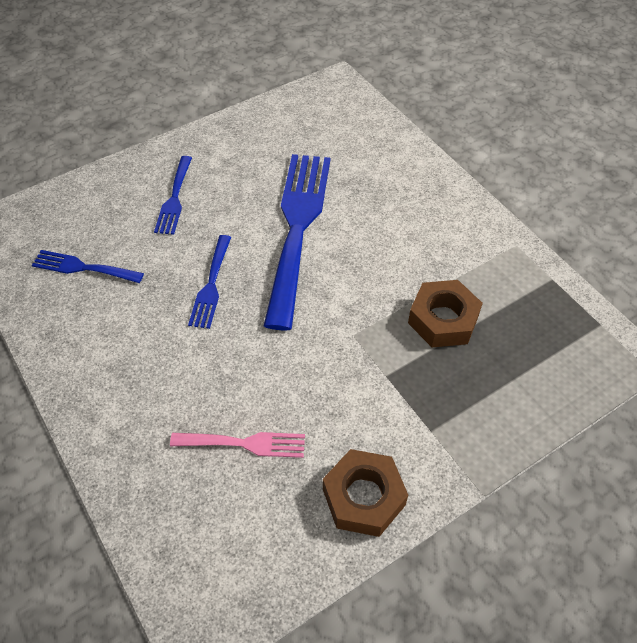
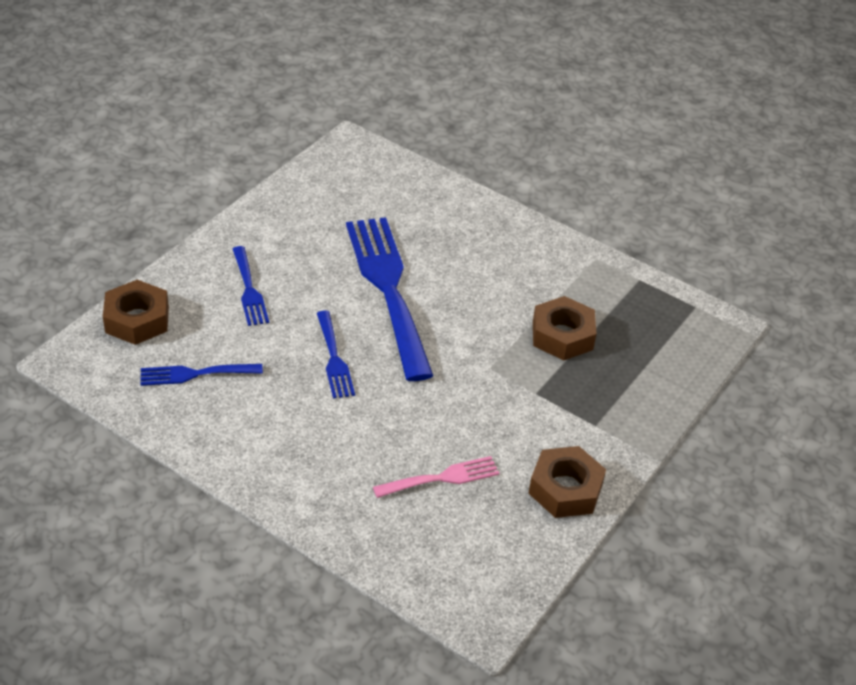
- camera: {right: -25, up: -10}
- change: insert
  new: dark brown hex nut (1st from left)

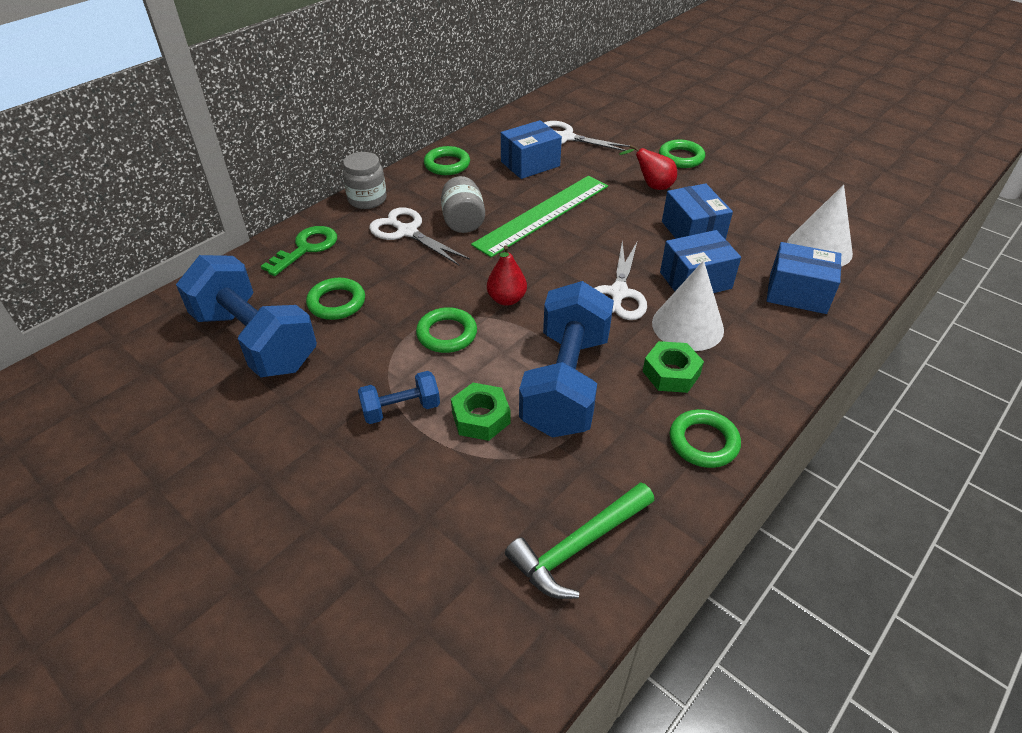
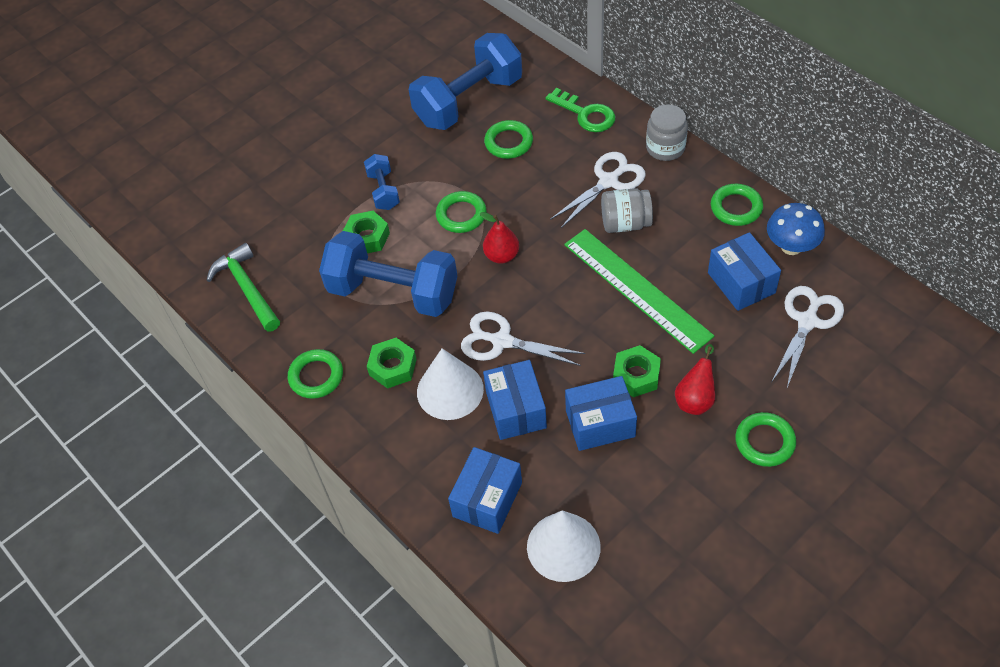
- camera: {right: 100, up: 10}
- change: insert
  new: emerald hex nut (3rd from left)
- change: insert
  new: cobalt toadstool

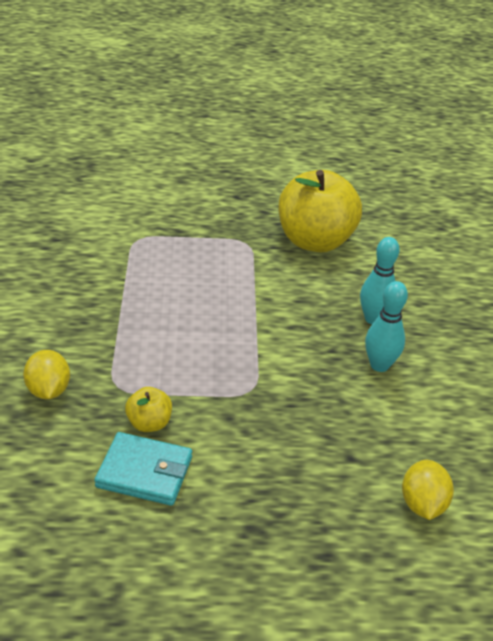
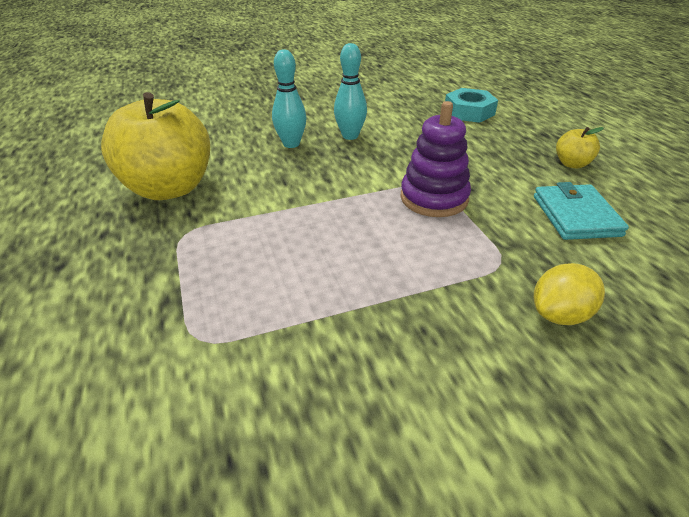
- camera: {right: -105, up: 0}
- change: move
  old: golden apple fruit (1st from left in the first image)
  new: golden apple fruit (2nd from left)
- change: replace
  old: golden lemon (2nd from left)
  new: aqua hex nut
- change: insert
  new: purple stacking rings

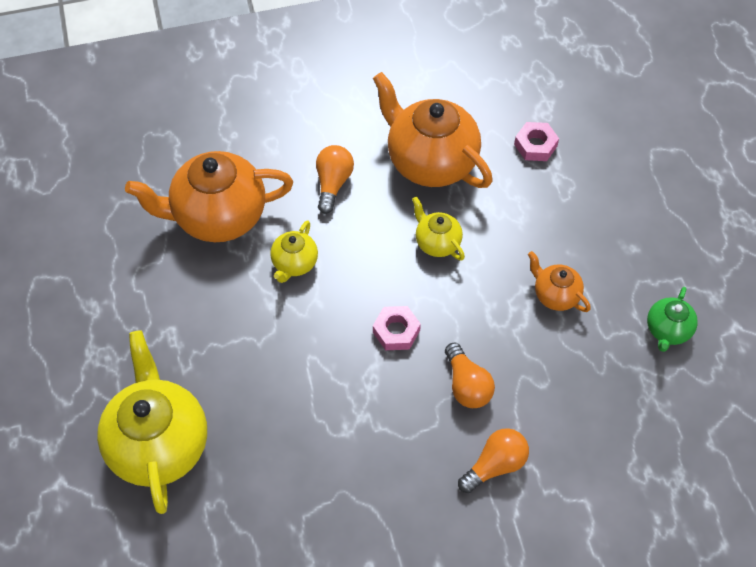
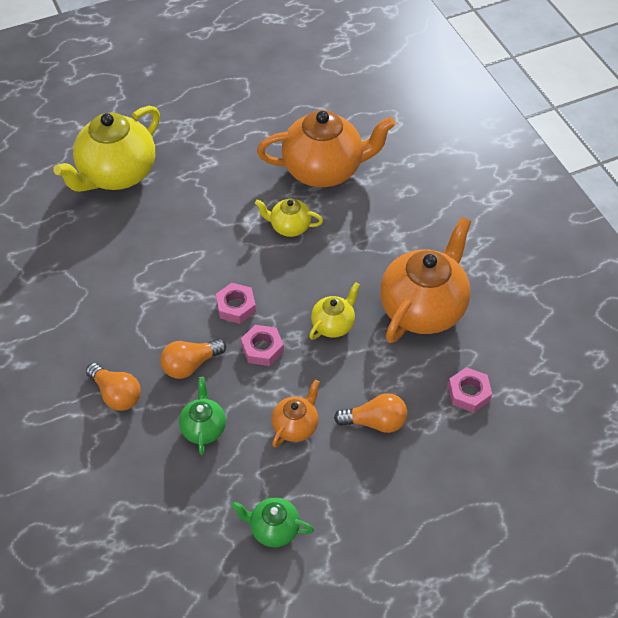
- camera: {right: 80, up: -5}
- change: rotate
  old: golden china teapot (1st from left)
  degrees: 150
- change: rotate
  old: bright orange china teapot (1st from left in the first image)
  degrees: 105
- change: move
  old: bright orange lightbulb (1st from left in the first image)
  new: bright orange lightbulb (3rd from left)
- change: insert
  new: emerald china teapot (1st from left)
- change: insert
  new: pink hex nut (2nd from left)

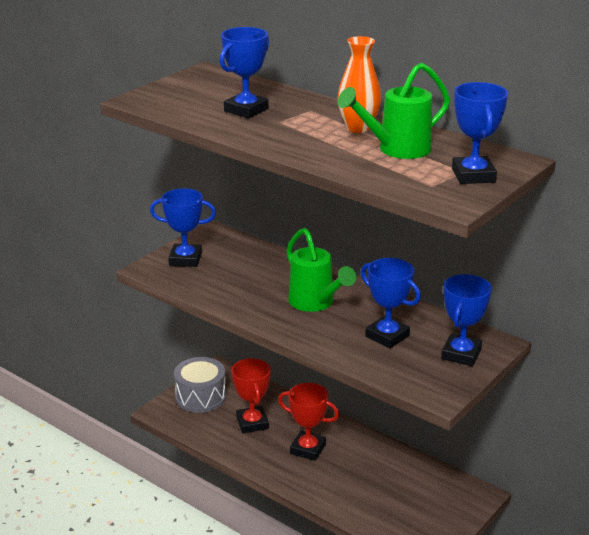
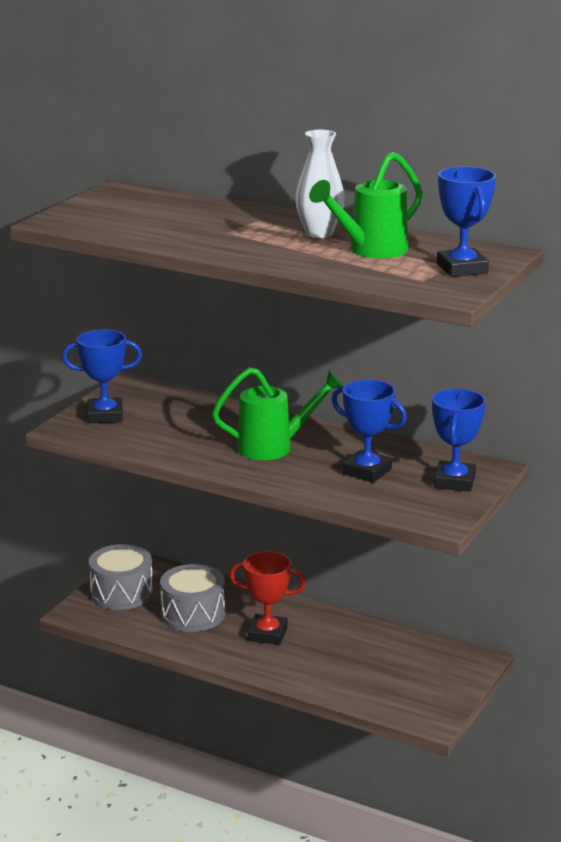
- camera: {right: -10, up: -5}
- change: delete
  old: cobalt award cup (2nd from left)
- change: replace
  old: scarlet award cup (1st from left)
  new: grey snare drum (2nd from left)
- change: rotate
  old: emerald watering pot (1st from left)
  degrees: -60
- change: recolor
  old: bright orange vase
  new: snow-white vase

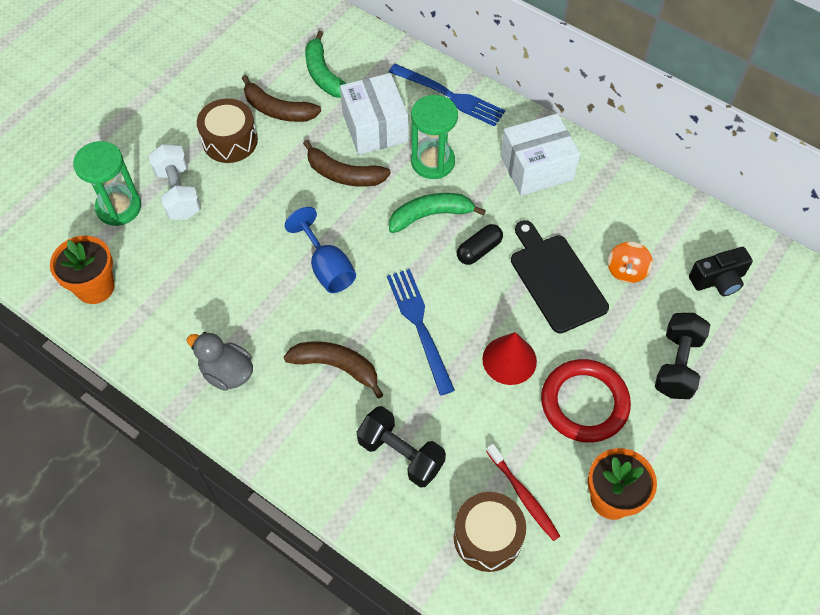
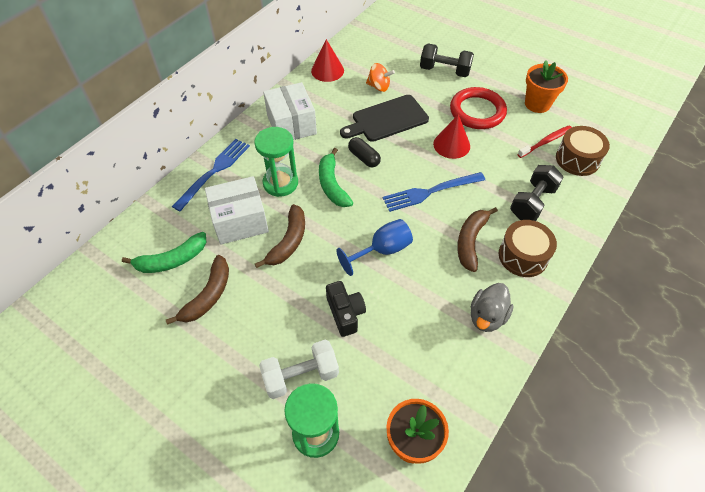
- camera: {right: -90, up: -5}
- change: move
  old: dark brown snare drum (1st from left)
- change: move
  old: ebony camera
- change: insert
  new: scarlet solid cone (1st from left)

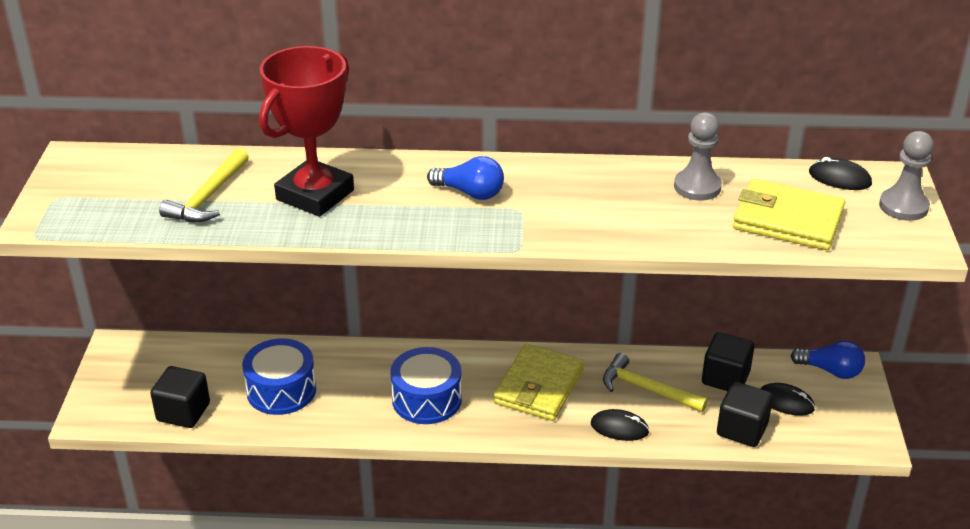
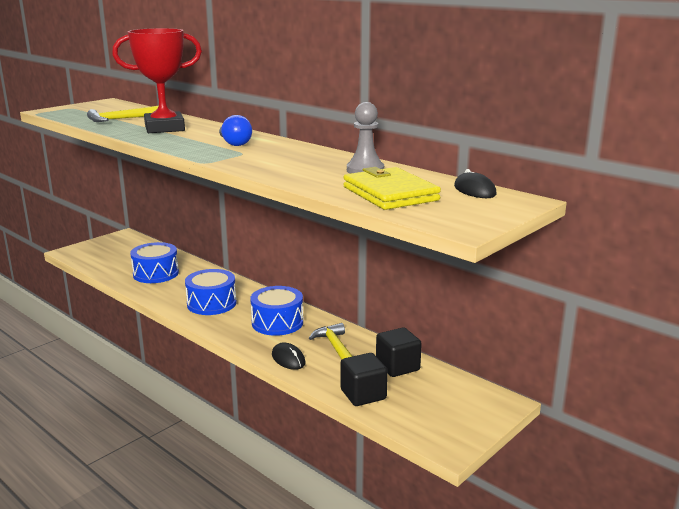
- camera: {right: 40, up: -15}
- change: delete
  old: ebony cube (1st from left)
- change: replace
  old: golden billfold (1st from left)
  new: cobalt snare drum (3rd from left)
- change: delete
  old: ebony computer mouse (2nd from left)
- change: delete
  old: cobalt lightbulb (2nd from left)
- change: delete
  old: grey pawn (2nd from left)

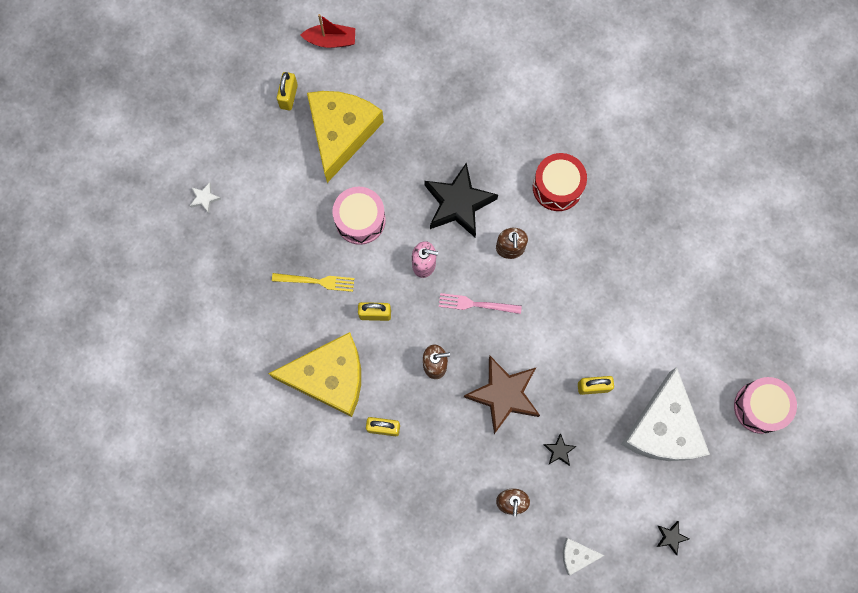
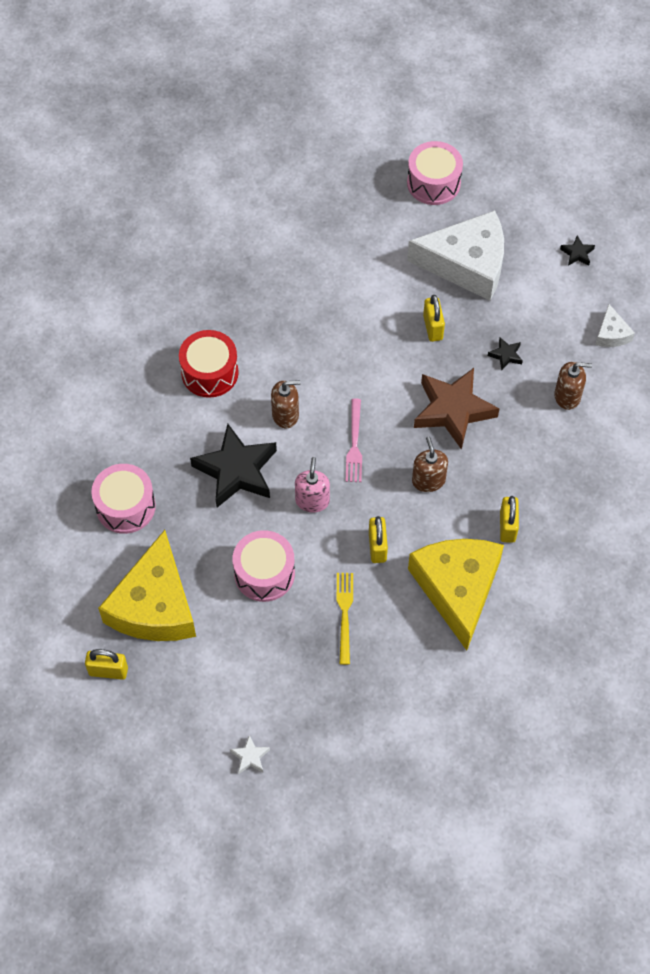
- camera: {right: -95, up: -15}
- change: delete
  old: scarlet sailboat
- change: rotate
  old: golden piece of cheese (2nd from left in the first image)
  degrees: -90
- change: insert
  new: pink snare drum (1st from left)

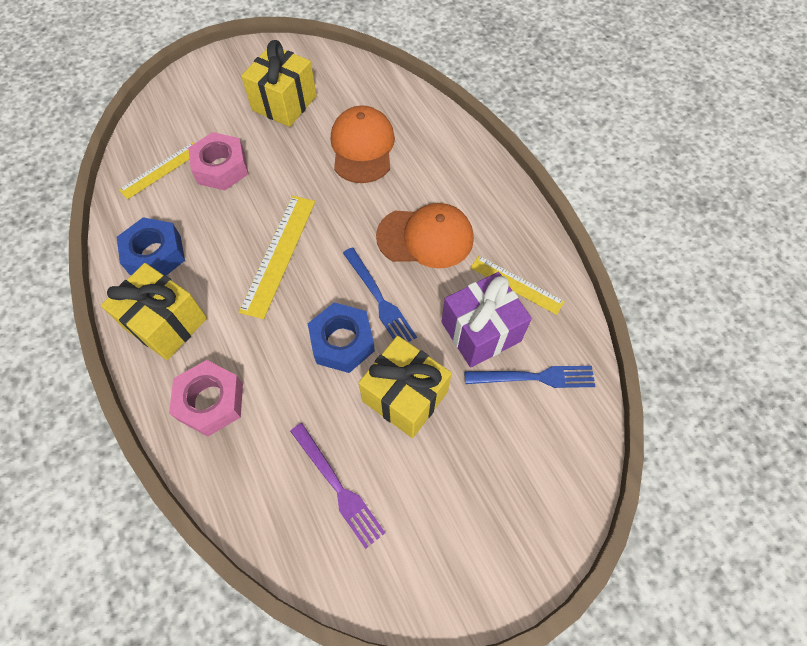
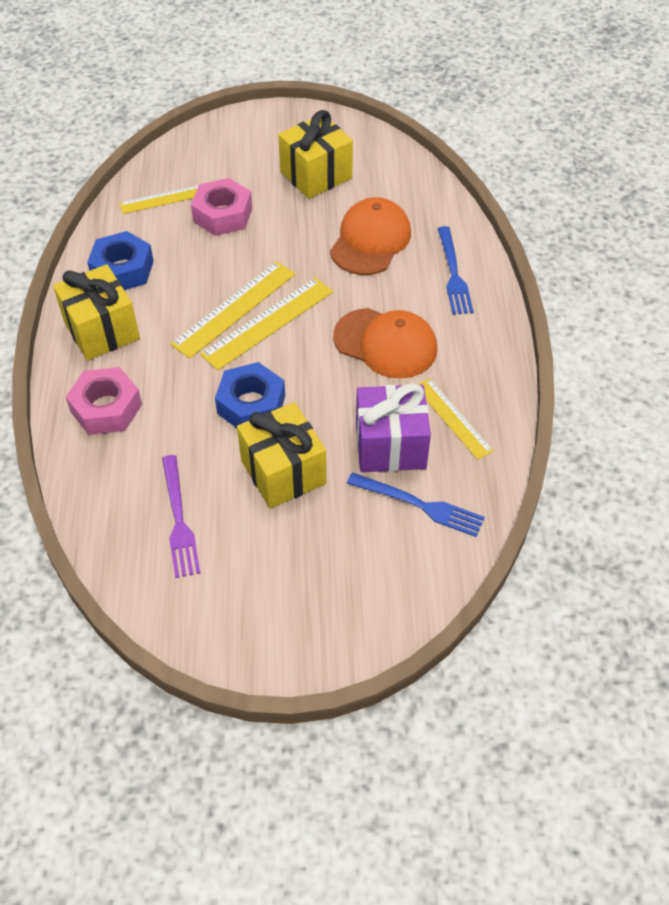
- camera: {right: 25, up: -10}
- change: move
  old: cobalt dinner fork (1st from left in the first image)
  new: cobalt dinner fork (2nd from left)
- change: insert
  new: golden measuring stick (3rd from left)

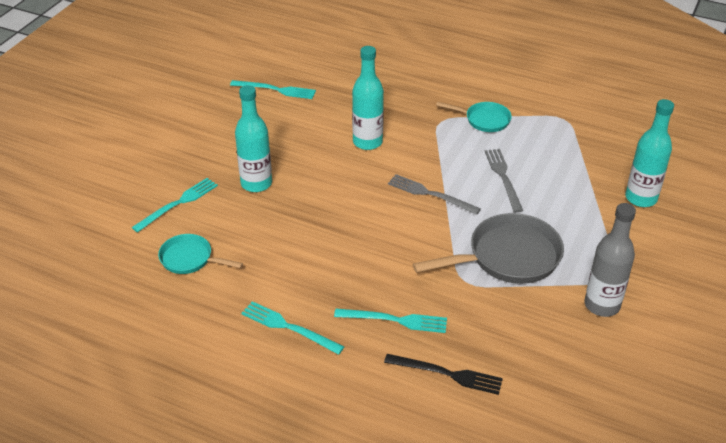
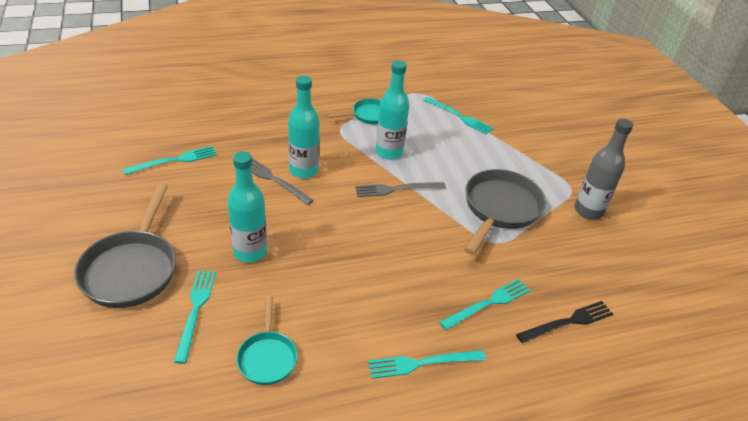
- camera: {right: -45, up: 0}
- change: rotate
  old: aqua frying pan (1st from left)
  degrees: -75
- change: move
  old: grey dinner fork (2nd from left in the first image)
  new: grey dinner fork (1st from left)
- change: move
  old: aqua flask (3rd from left)
- change: insert
  new: grey frying pan (1st from left)
- change: insert
  new: aqua dinner fork (4th from left)

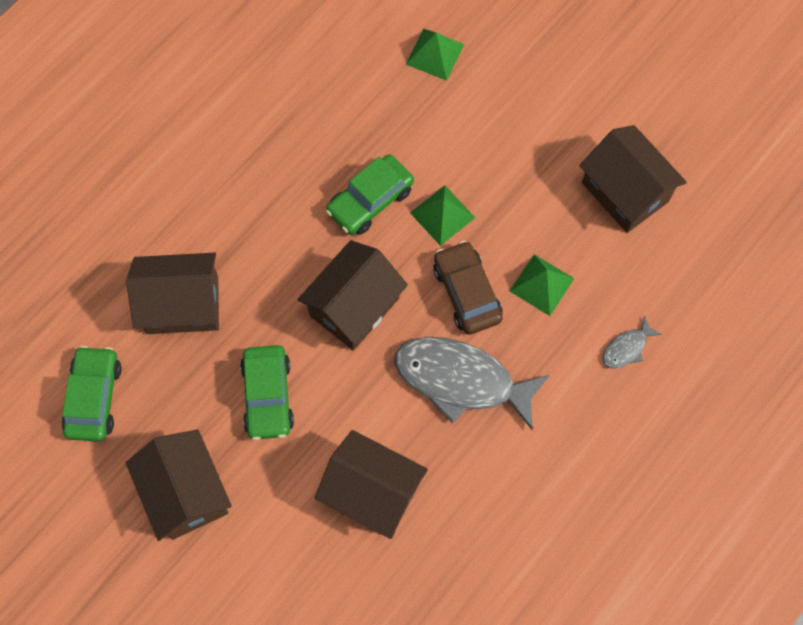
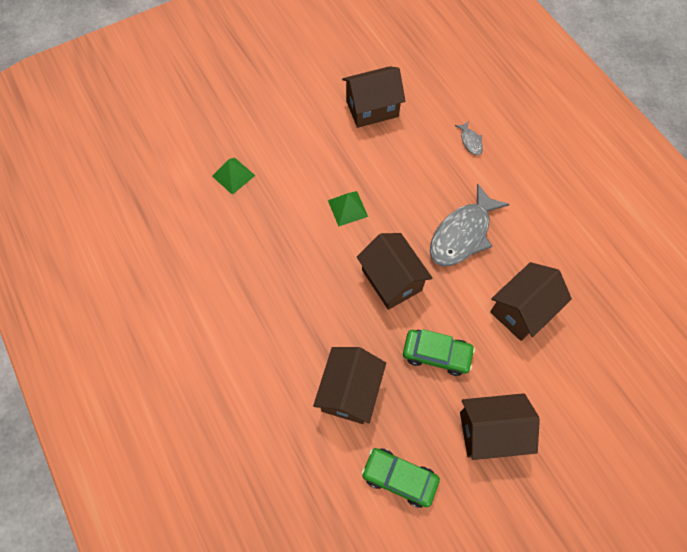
- camera: {right: -70, up: -5}
- change: delete
  old: emerald automobile (3rd from left)
- change: delete
  old: dark brown automobile
- change: delete
  old: emerald pyramid shape (3rd from left)

